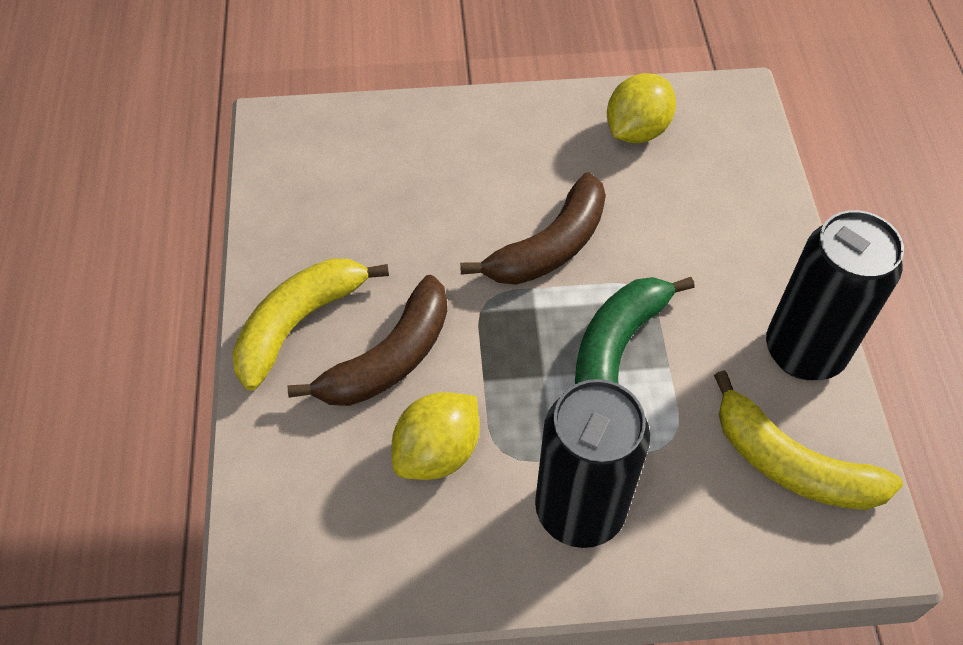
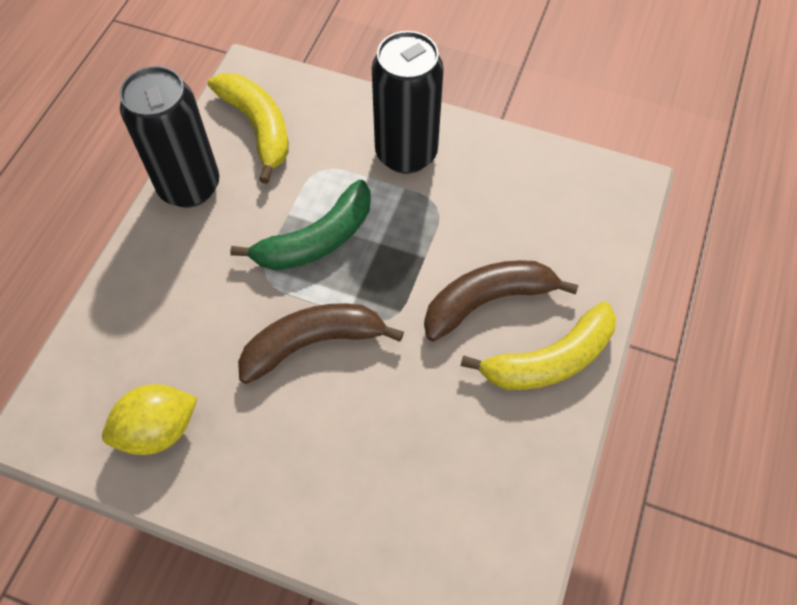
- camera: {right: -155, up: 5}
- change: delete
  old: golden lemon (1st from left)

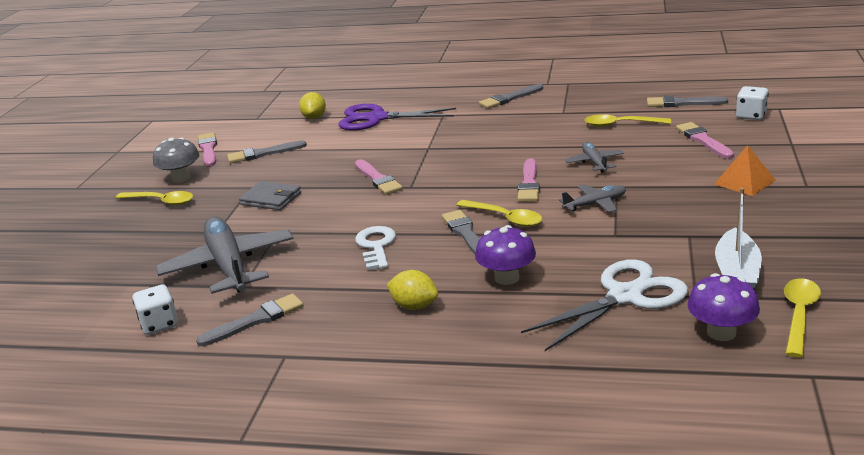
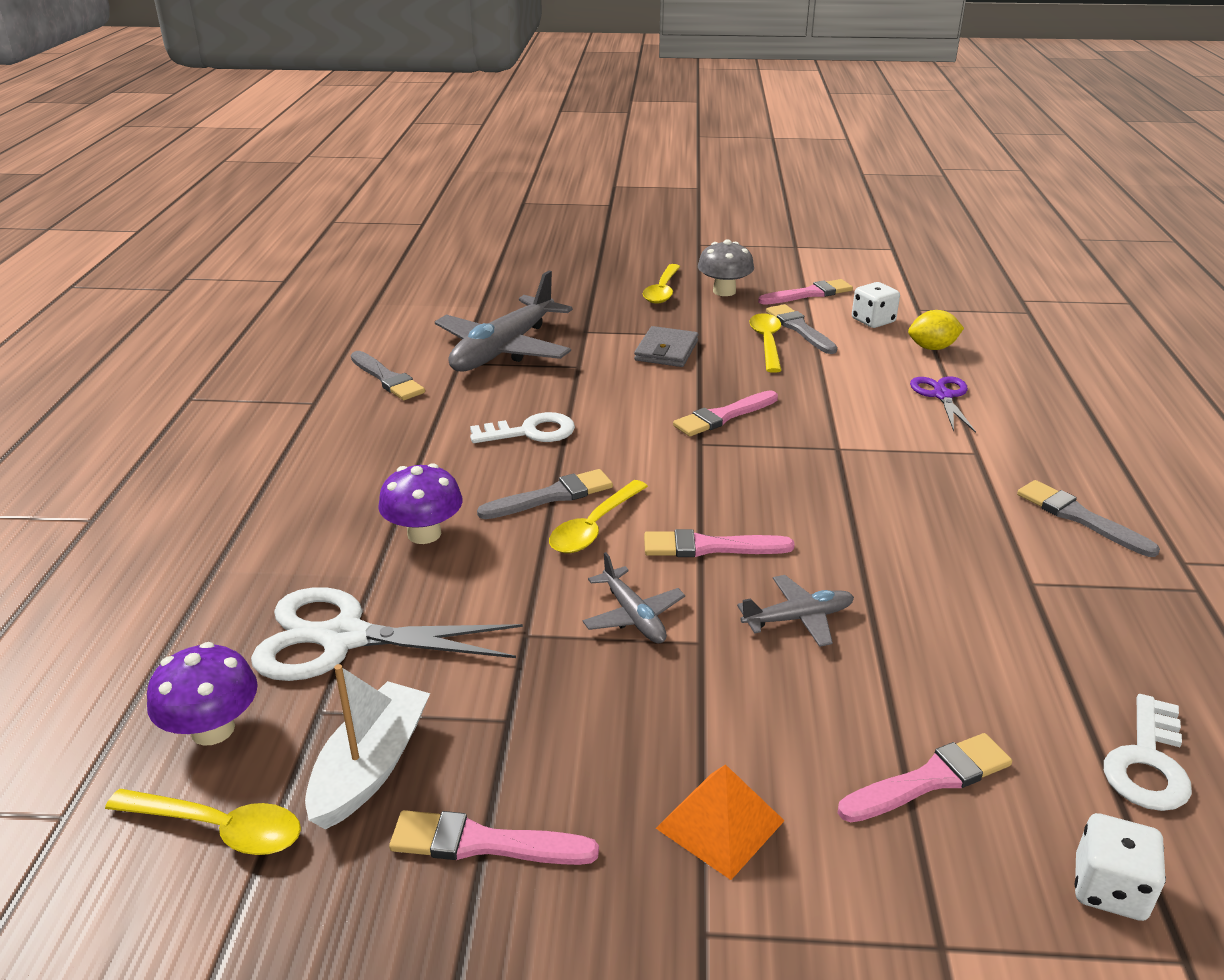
- camera: {right: 80, up: 5}
- change: move
  old: snow-white dice (1st from left)
- change: rotate
  old: grey plane (1st from left)
  degrees: 150
- change: resize
  old: purple scissors
  factor: 0.59
- change: delete
  old: golden lemon (2nd from left)
- change: rotate
  old: snow-white scissors
  degrees: 135
- change: move
  old: golden spoon (3rd from left in the first image)
  new: golden spoon (4th from left)
- change: replace
  old: grey brush (5th from left)
  new: snow-white latchkey (2nd from left)
- change: rotate
  old: snow-white sailboat
  degrees: 105
- change: insert
  new: pink brush (1st from left)

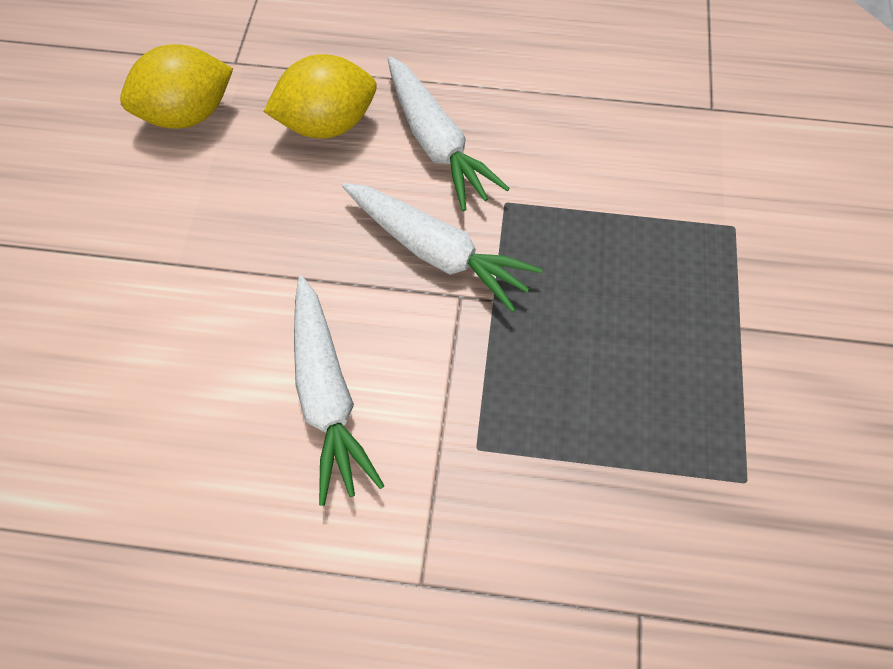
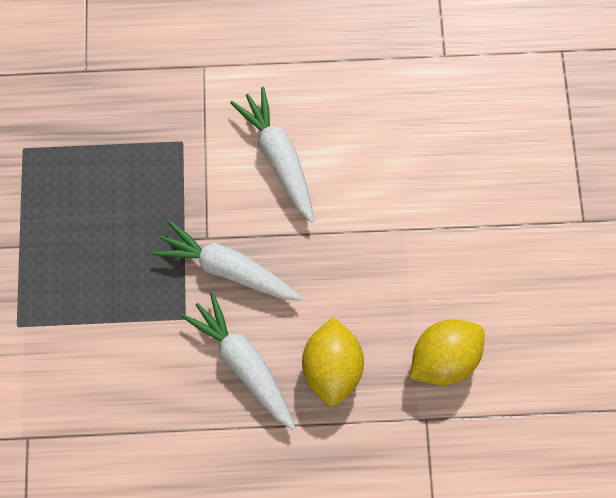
- camera: {right: 170, up: 10}
- change: rotate
  old: golden lemon (2nd from left in the first image)
  degrees: -60

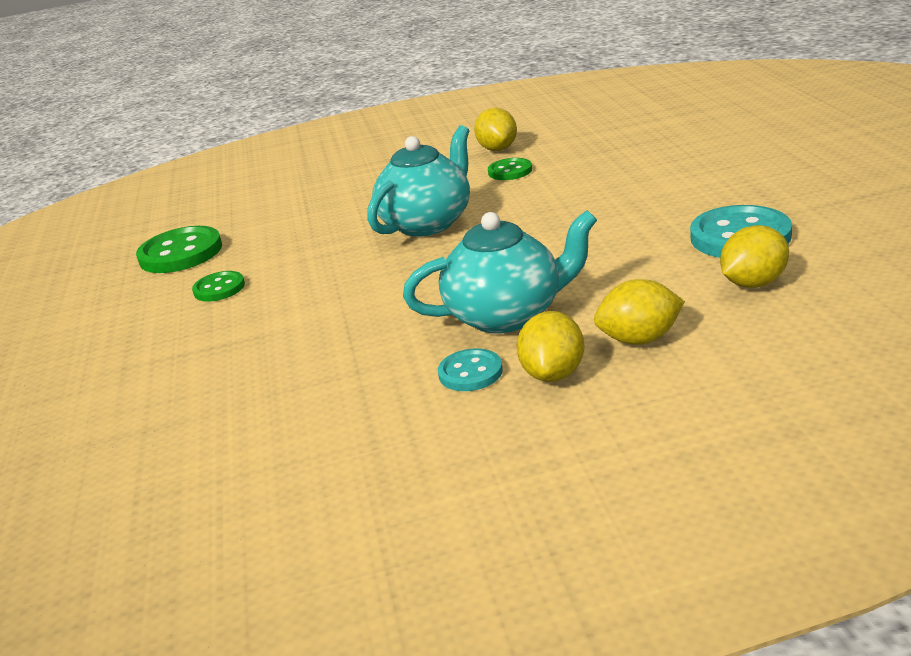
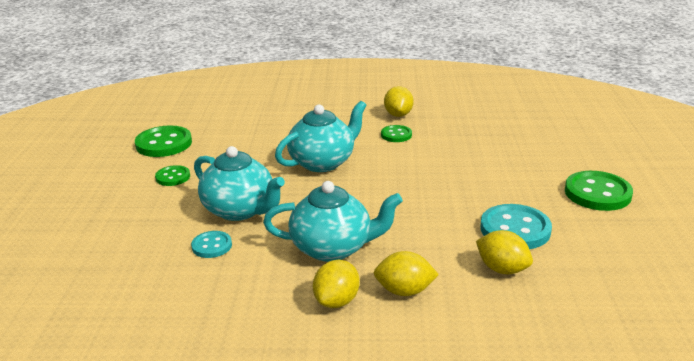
- camera: {right: 10, up: 0}
- change: move
  old: aqua button (1st from left)
- change: rotate
  old: golden lemon (4th from left)
  degrees: 60
- change: insert
  new: aqua china teapot (1st from left)
- change: insert
  new: emerald button (4th from left)

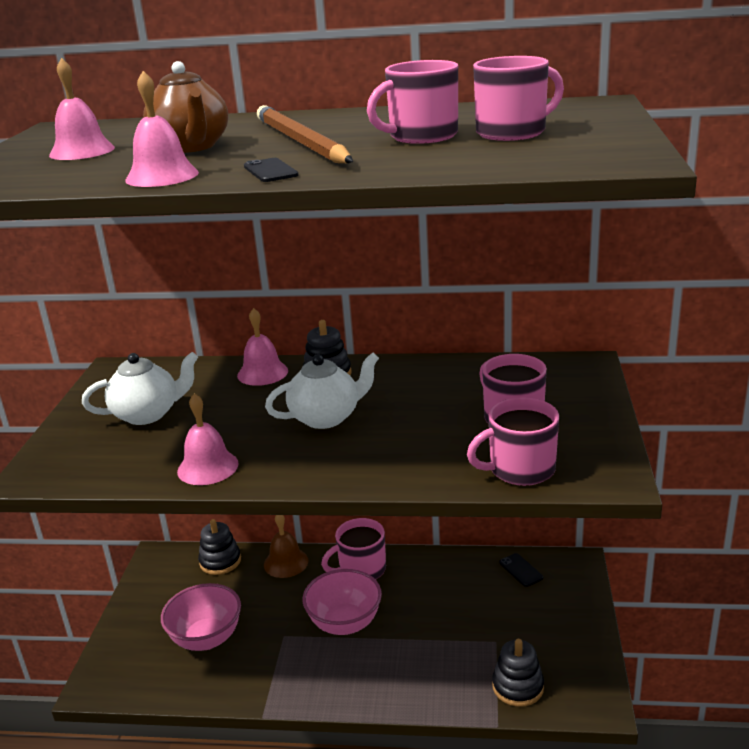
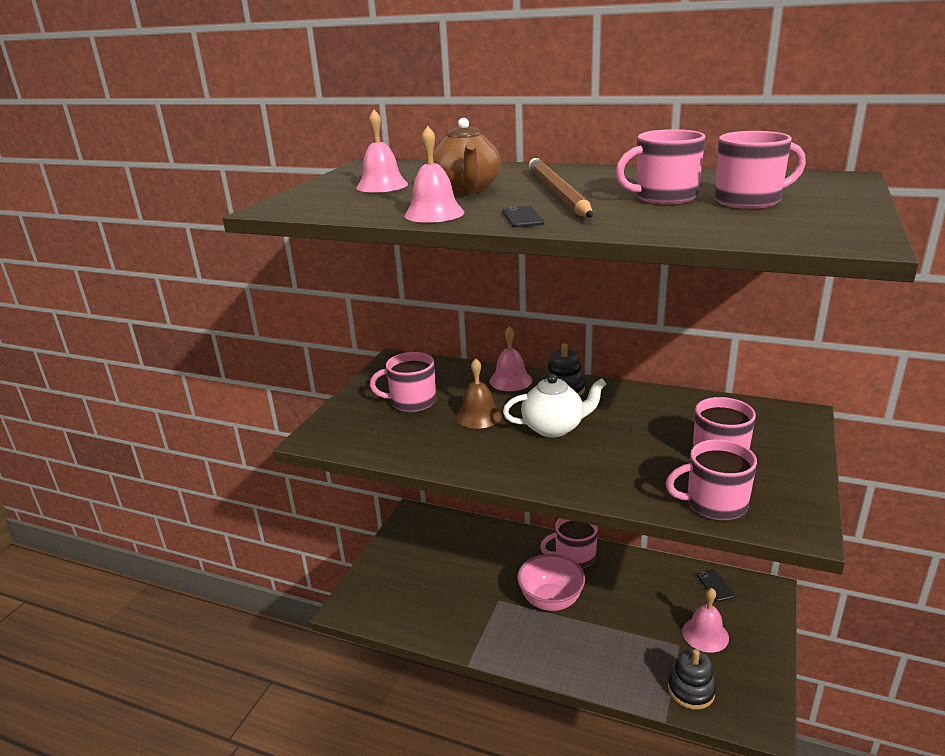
- camera: {right: 15, up: 0}
- change: replace
  old: snow-white china teapot (1st from left)
  new: pink tea mug (1st from left)
- change: delete
  old: pink bowl (1st from left)
- change: move
  old: pink school bell (3rd from left in the first image)
  new: pink school bell (4th from left)
- change: delete
  old: ebony stacking rings (1st from left)
- change: move
  old: dark brown school bell

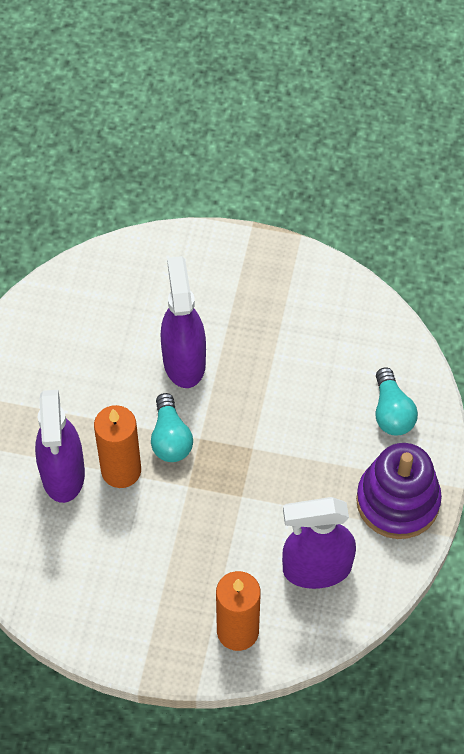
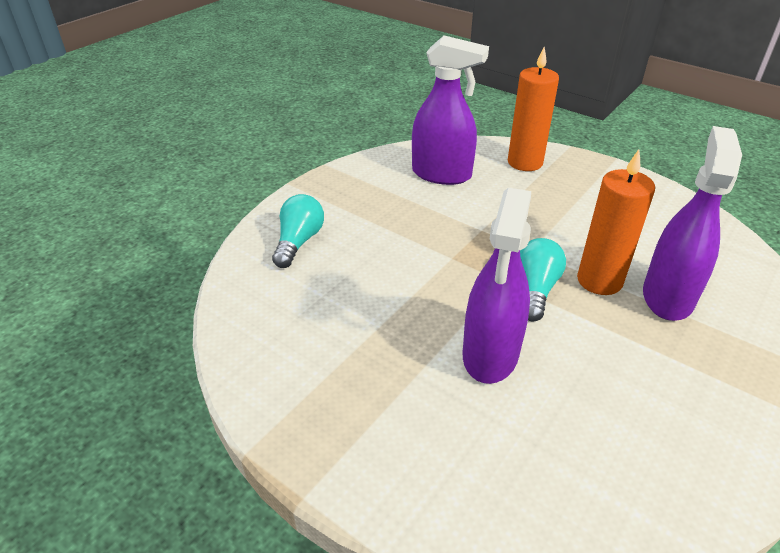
- camera: {right: -155, up: -20}
- change: delete
  old: purple stacking rings

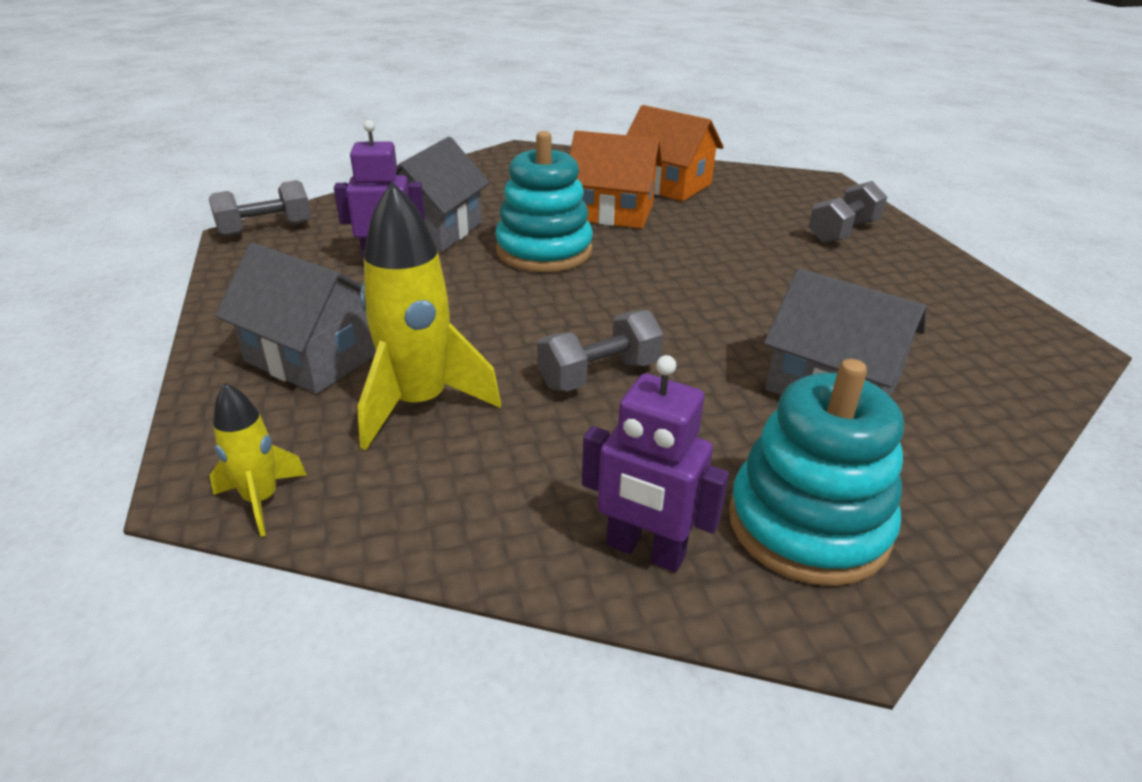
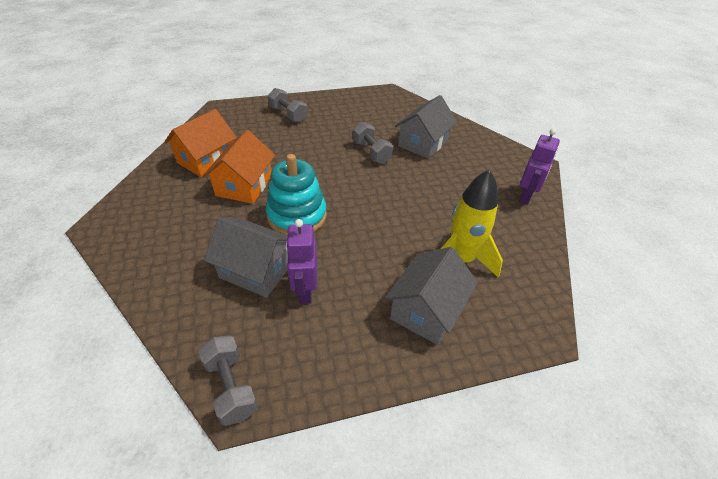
- camera: {right: -90, up: 10}
- change: delete
  old: golden spaceship (1st from left)
- change: move
  old: grey hand weight (2nd from left in the first image)
  new: grey hand weight (3rd from left)
- change: delete
  old: aqua stacking rings (2nd from left)

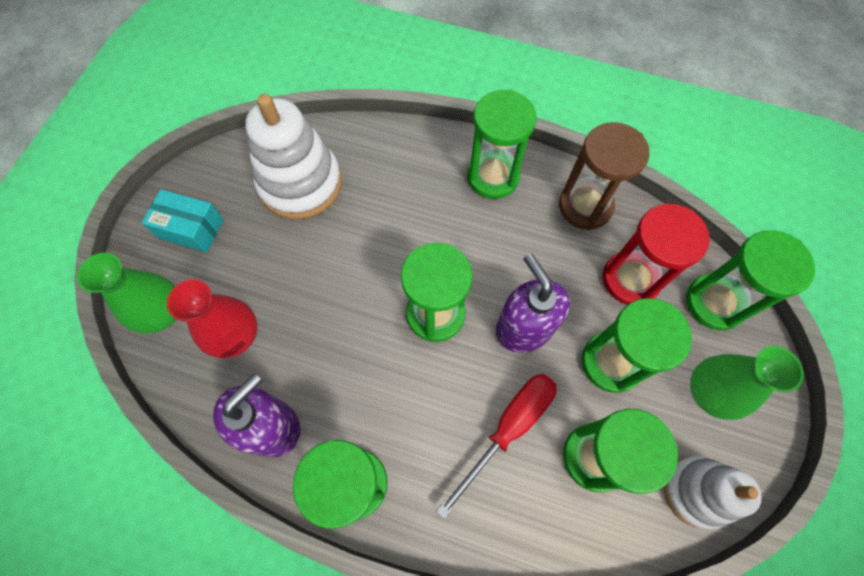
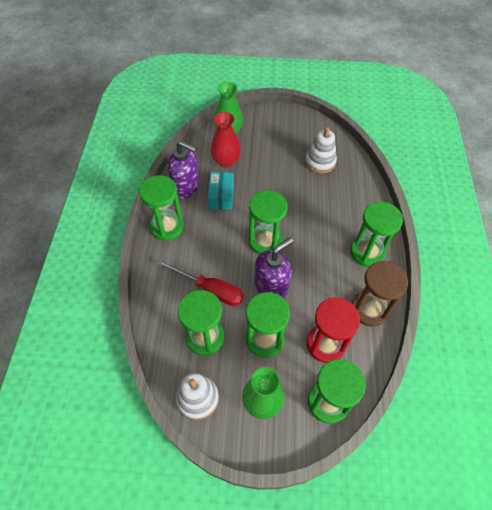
- camera: {right: 75, up: -10}
- change: move
  old: aqua package
- change: resize
  old: snow-white stacking rings (1st from left in the first image)
  factor: 0.64

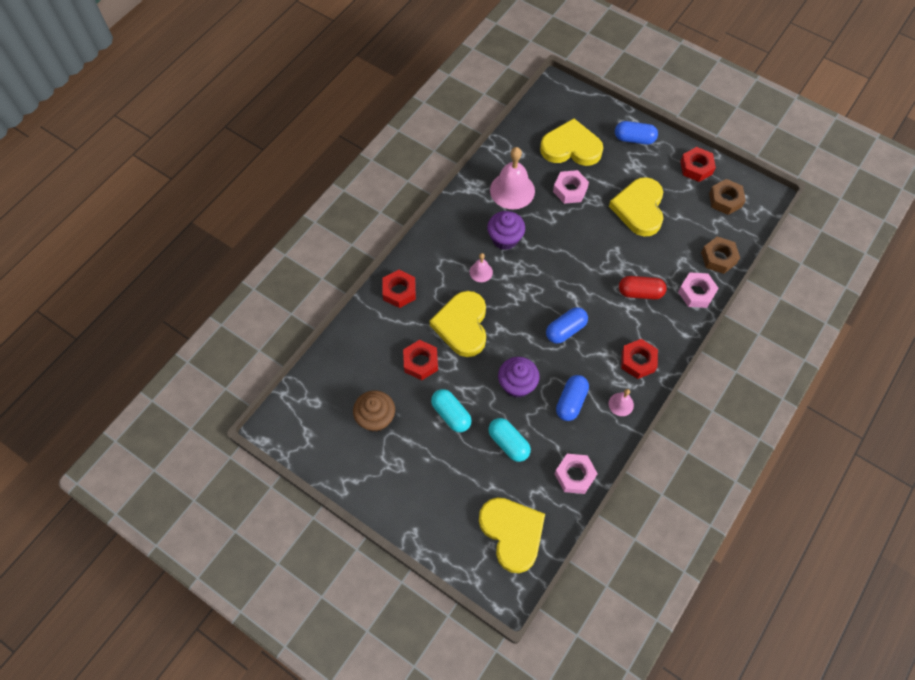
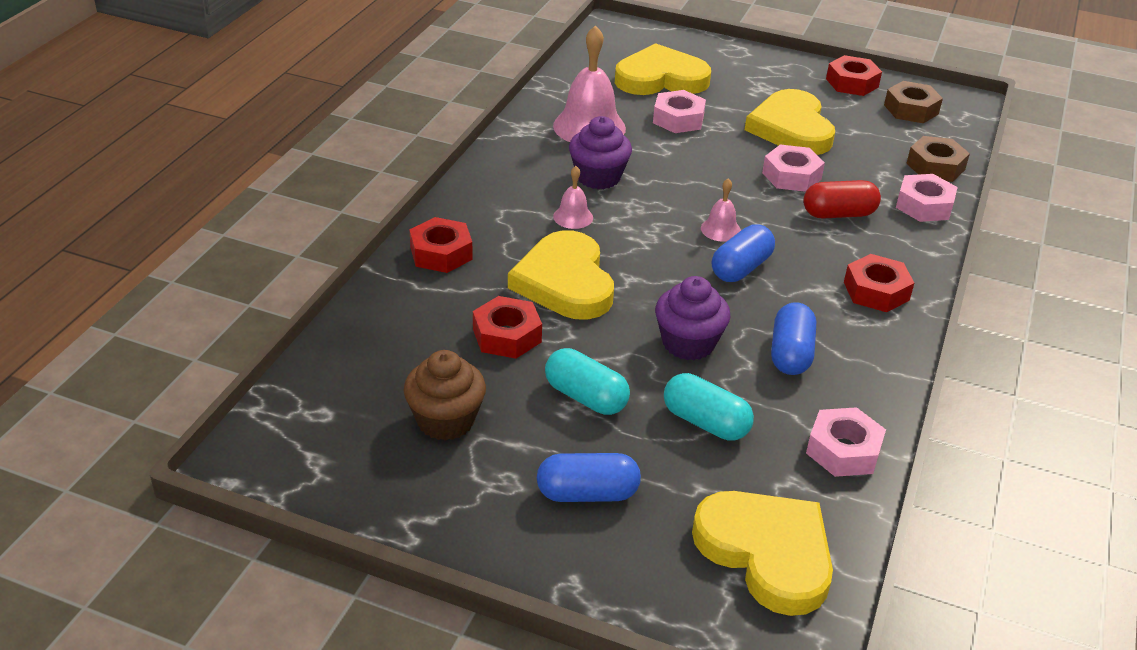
- camera: {right: -15, up: -25}
- change: move
  old: pink school bell (3rd from left)
- change: move
  old: cobalt pill shape (3rd from left in the first image)
  new: cobalt pill shape (1st from left)
- change: insert
  new: pink hex nut (2nd from left)

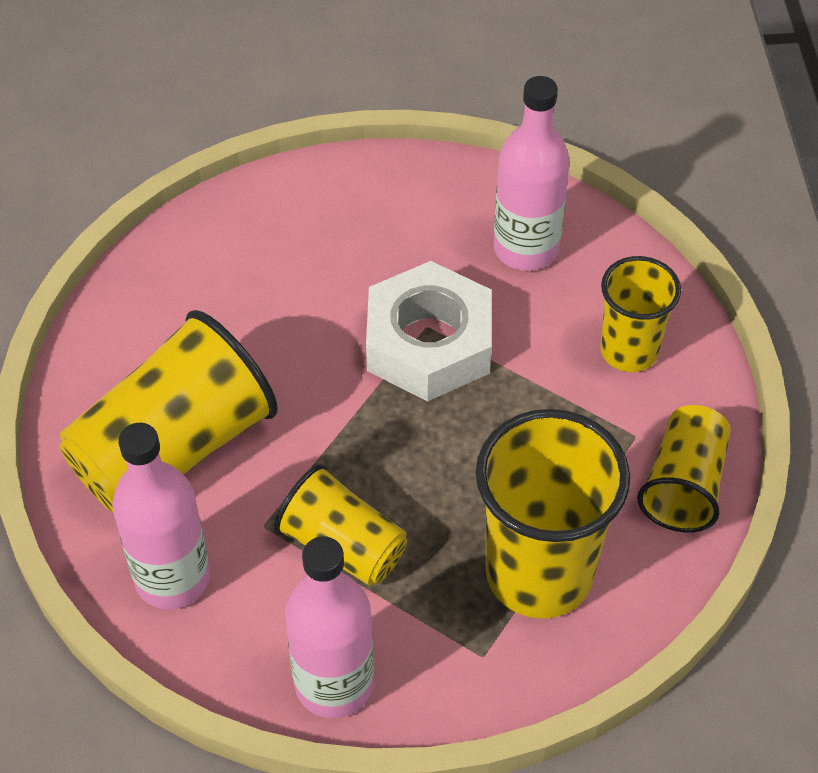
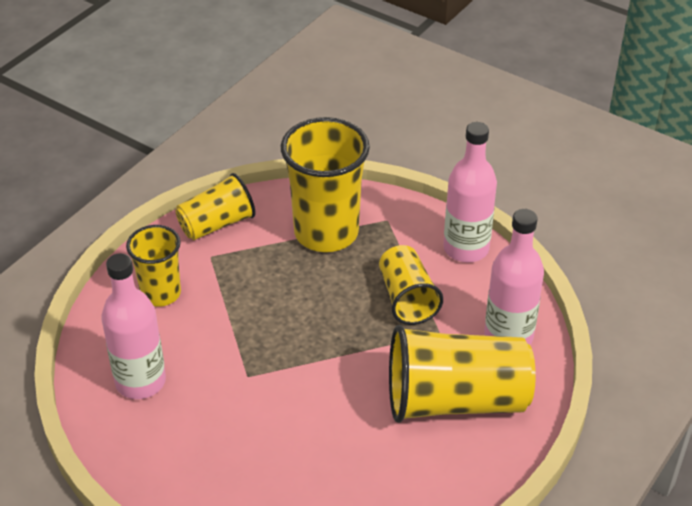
- camera: {right: -140, up: -10}
- change: delete
  old: snow-white hex nut

